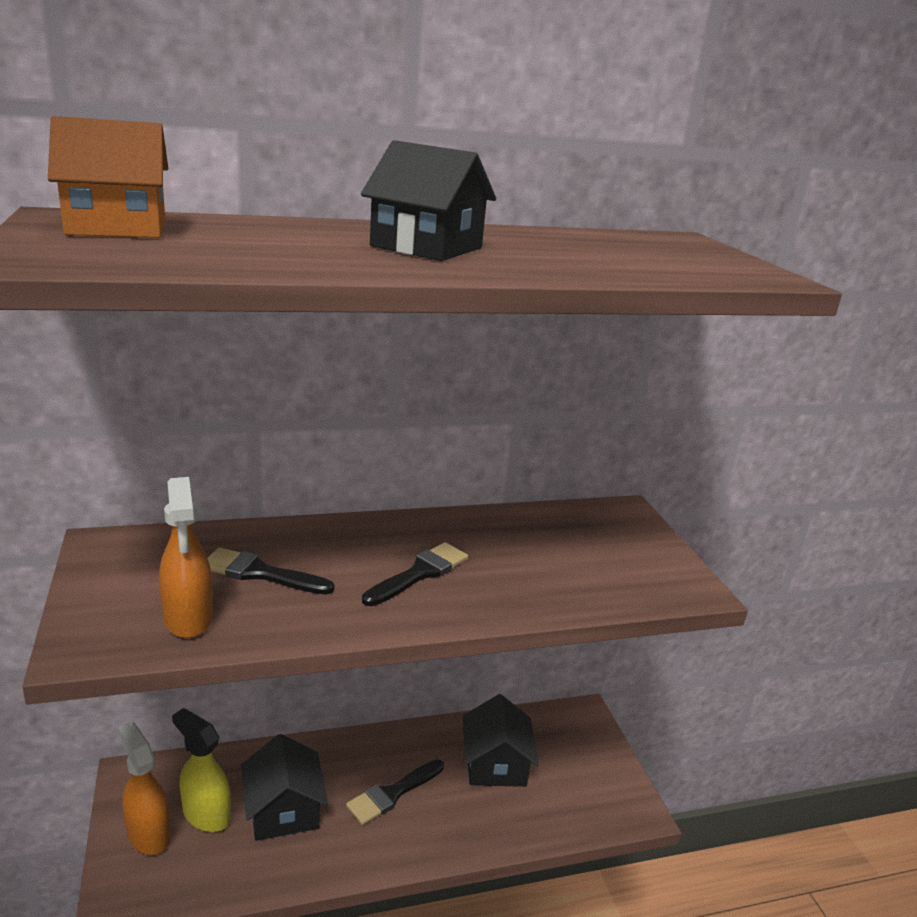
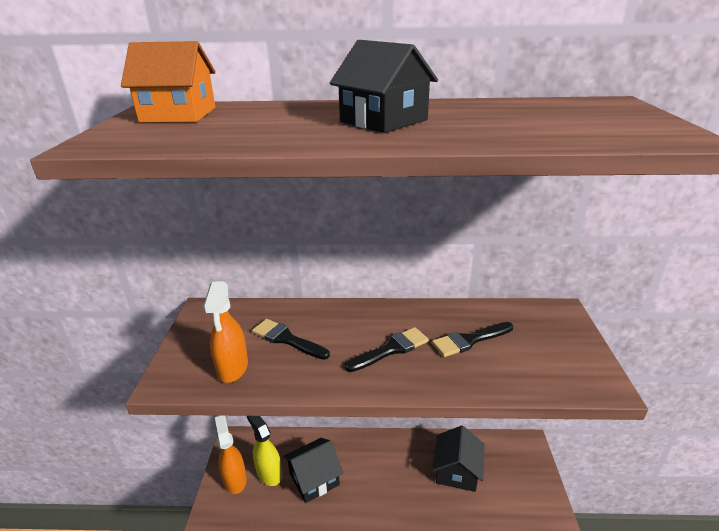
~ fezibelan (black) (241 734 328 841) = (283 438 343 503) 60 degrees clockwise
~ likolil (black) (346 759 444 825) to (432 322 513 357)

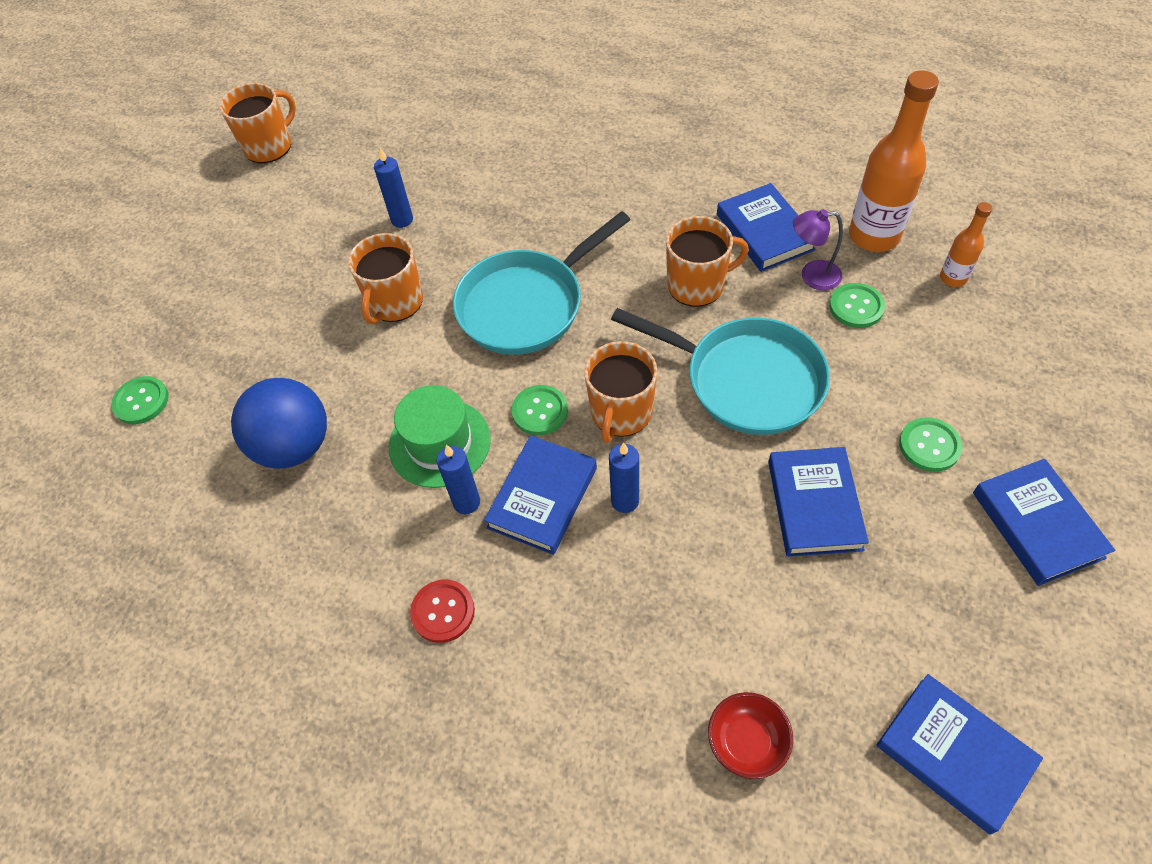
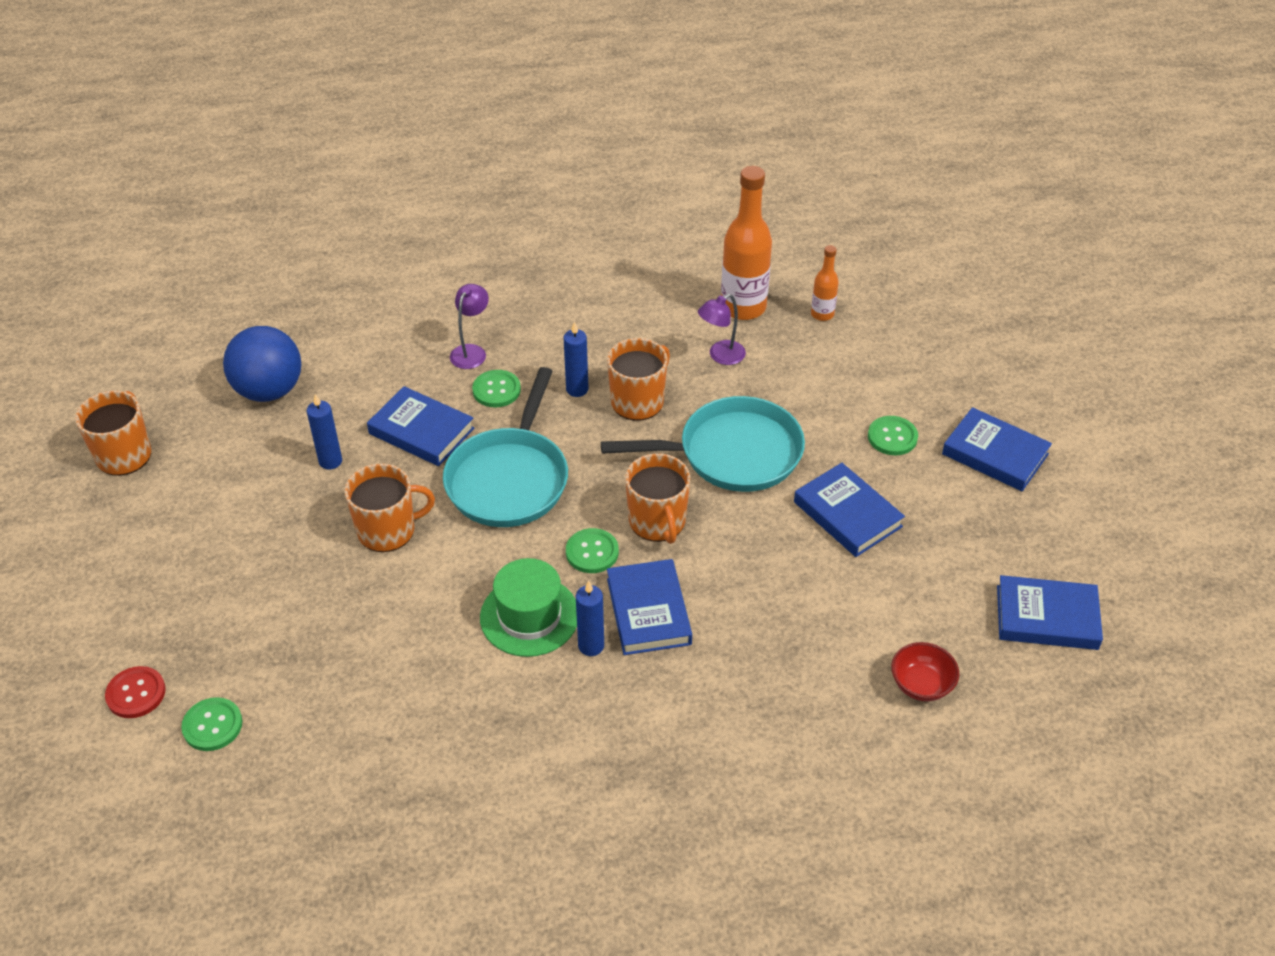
~ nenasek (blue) (717 183 815 272) to (367 386 475 466)
~ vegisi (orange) (348 233 423 324) = (345 463 435 552) 90 degrees counterclockwise
~ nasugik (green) (829 283 885 328) to (472 370 521 407)
~ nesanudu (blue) (231 378 327 469) to (223 326 301 402)
~ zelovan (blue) (609 443 639 513) to (564 321 588 397)
~ nasugik (red) (410 580 475 643) to (105 666 166 718)
+ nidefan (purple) (450 284 489 369)

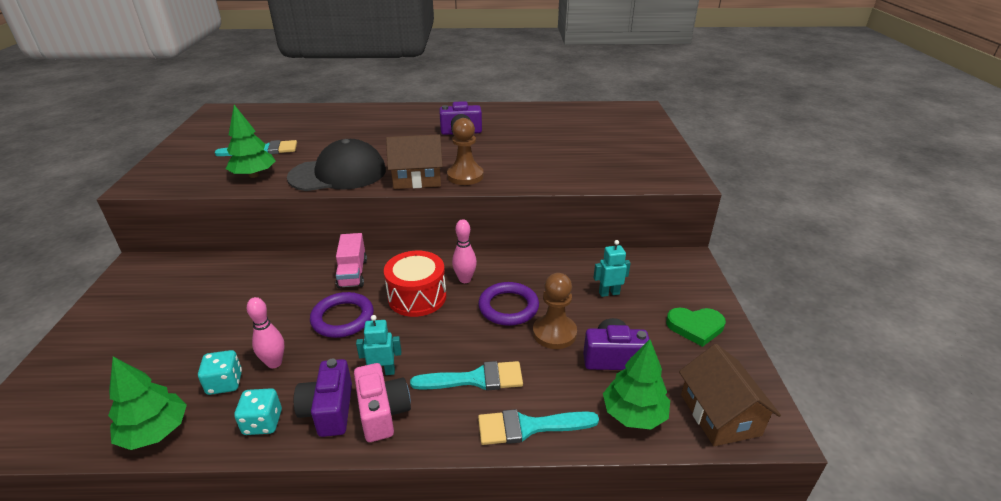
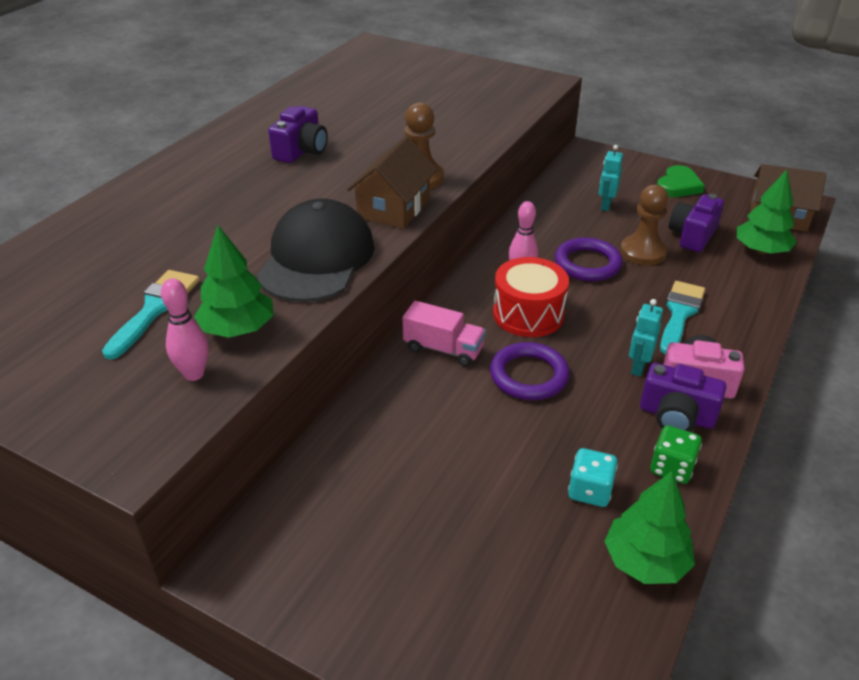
~ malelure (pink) (247 297 285 368) to (161 278 209 381)
~ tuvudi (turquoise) (234 388 282 435) to tuvudi (green) (650 425 702 484)
- likolil (turquoise) (478 409 599 445)

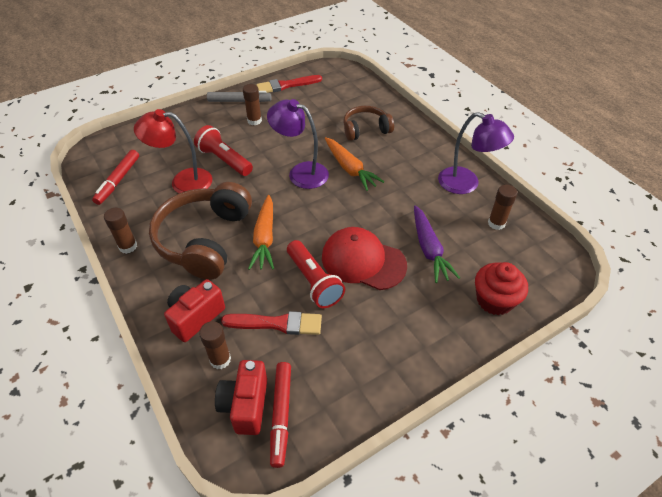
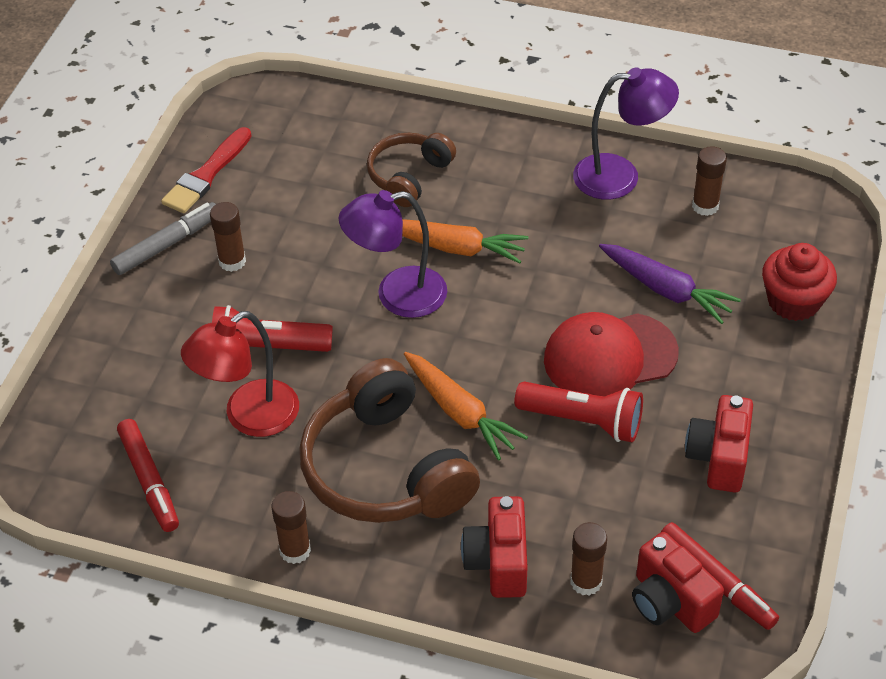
- likolil (red) (221 311 322 335)
+ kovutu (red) (685 395 753 493)

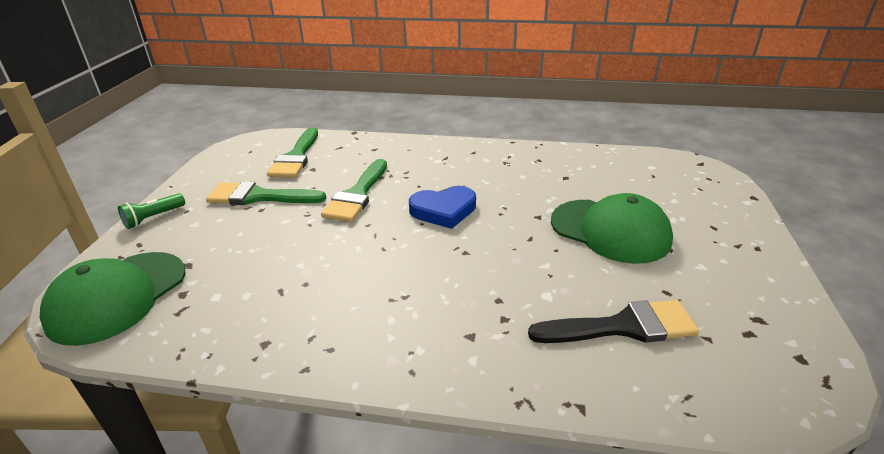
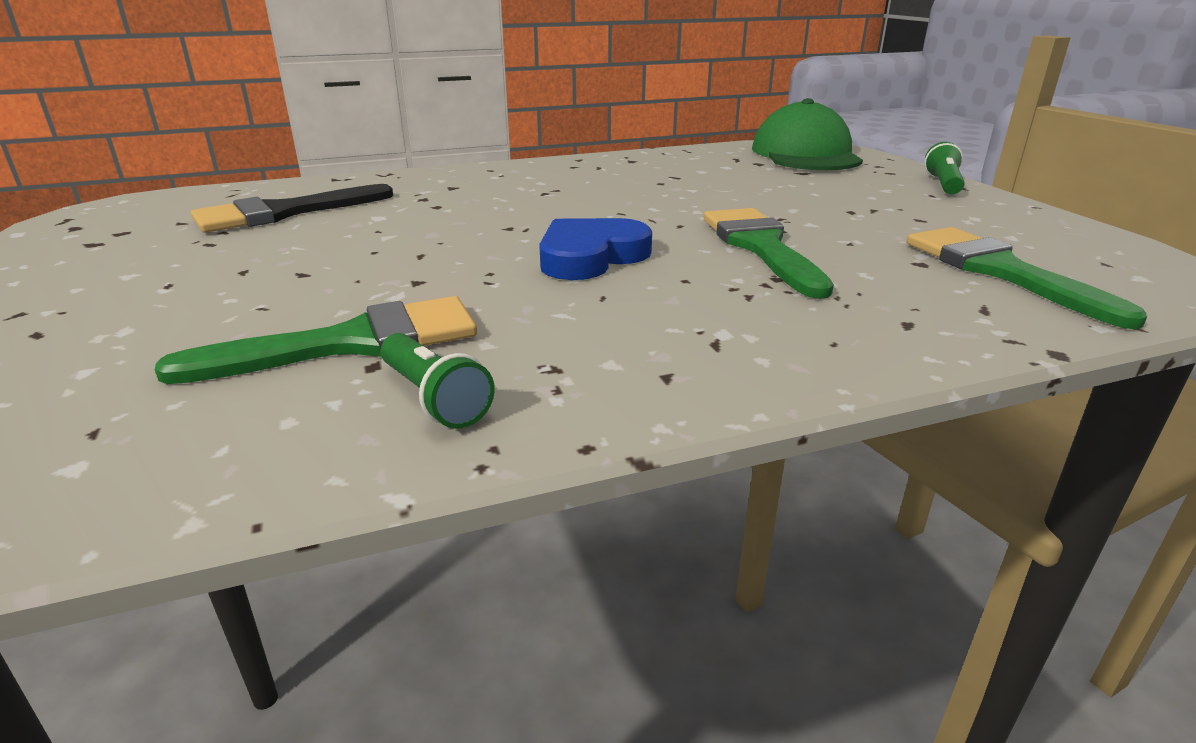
~ likolil (green) (206 181 326 205) to (155 296 477 384)
- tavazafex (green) (551 193 673 264)
+ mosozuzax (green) (381 333 495 429)

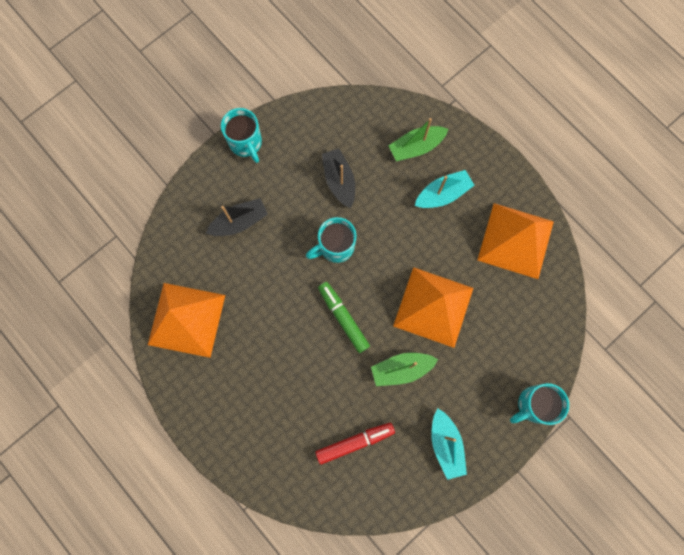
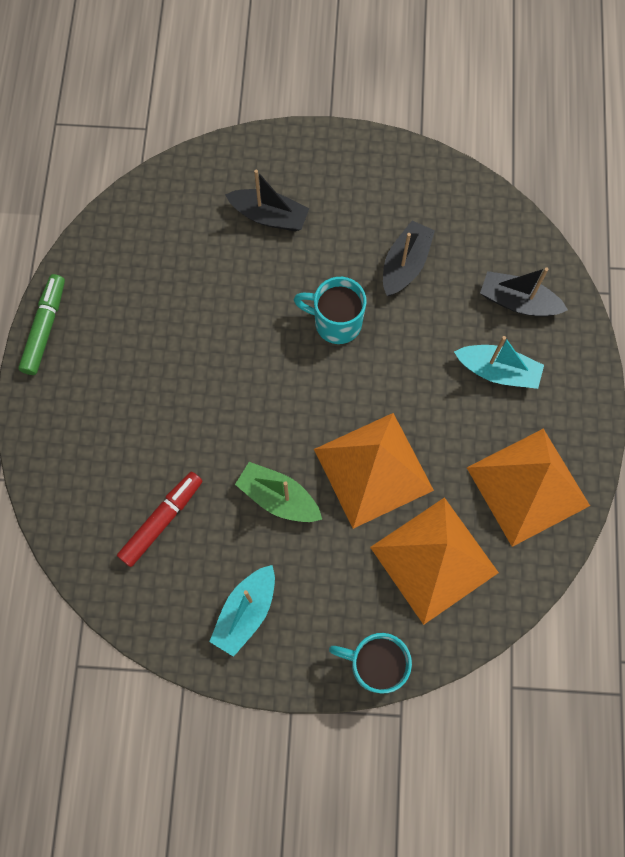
- vegisi (turquoise) (221 108 262 163)
~ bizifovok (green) (388 118 448 161) to bizifovok (black) (480 268 568 317)
~ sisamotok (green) (318 282 370 353) to (18 274 65 375)
~ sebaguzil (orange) (148 283 225 358) to (370 497 499 625)
~ sisamotok (red) (315 422 395 465) = (117 472 202 567) 75 degrees counterclockwise

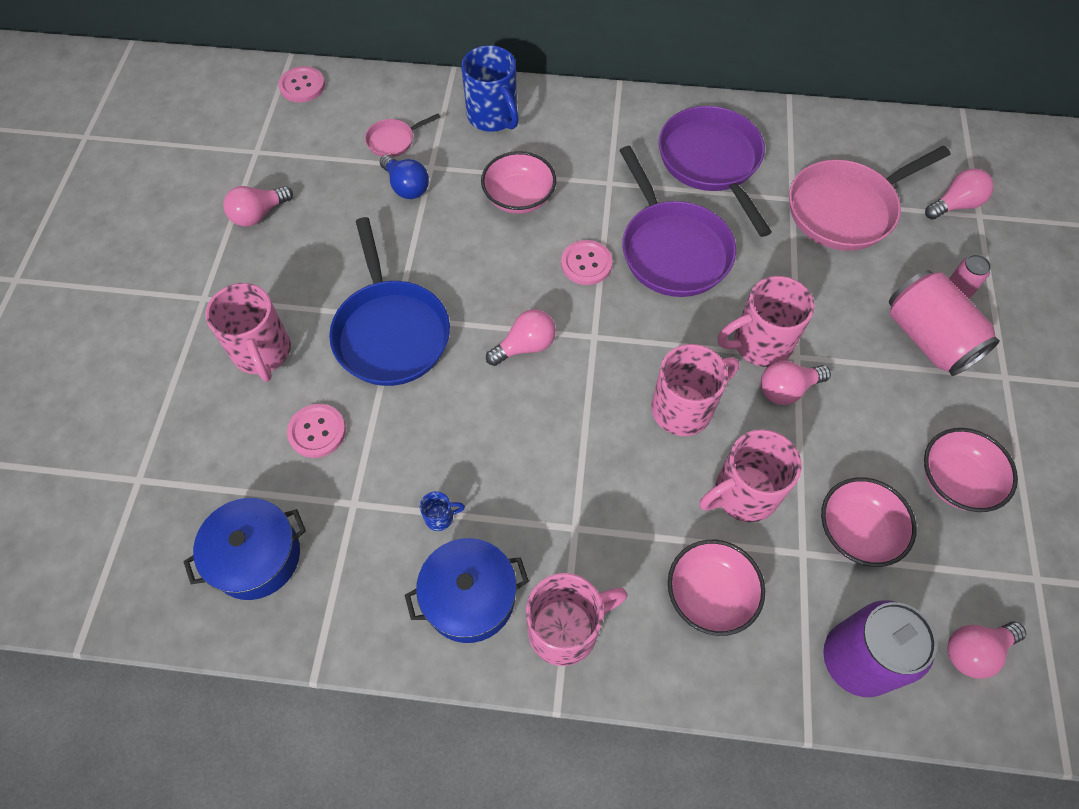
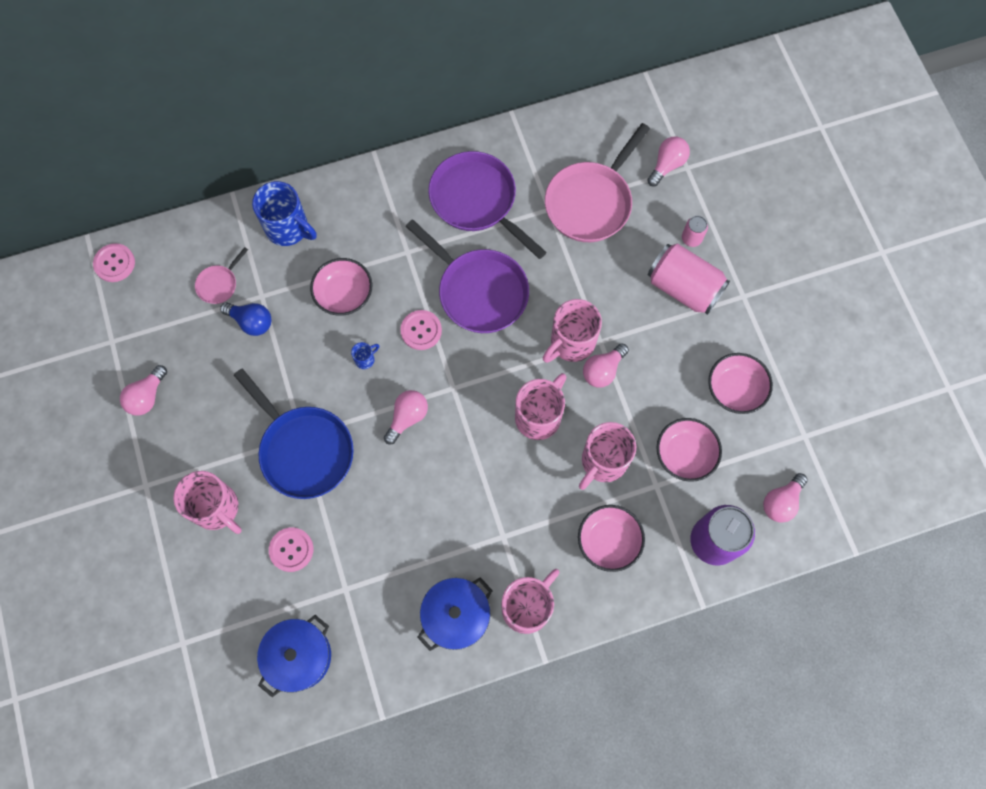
~ vegisi (blue) (420 491 465 531) to (351 342 379 369)

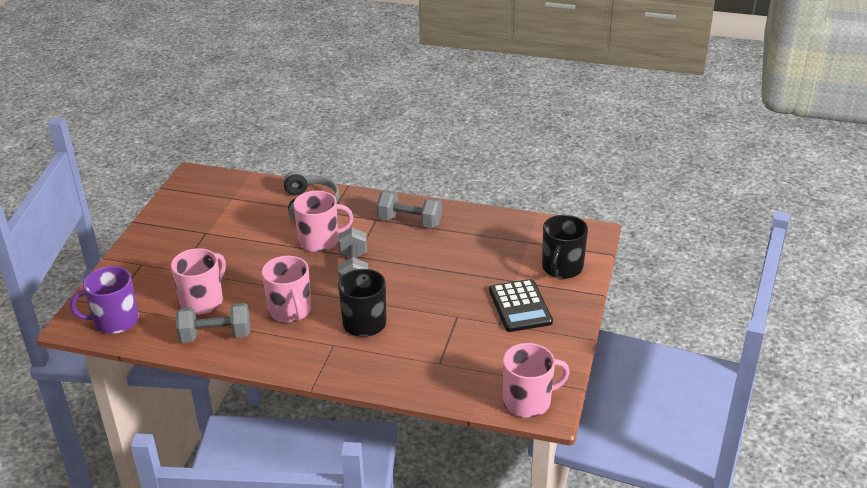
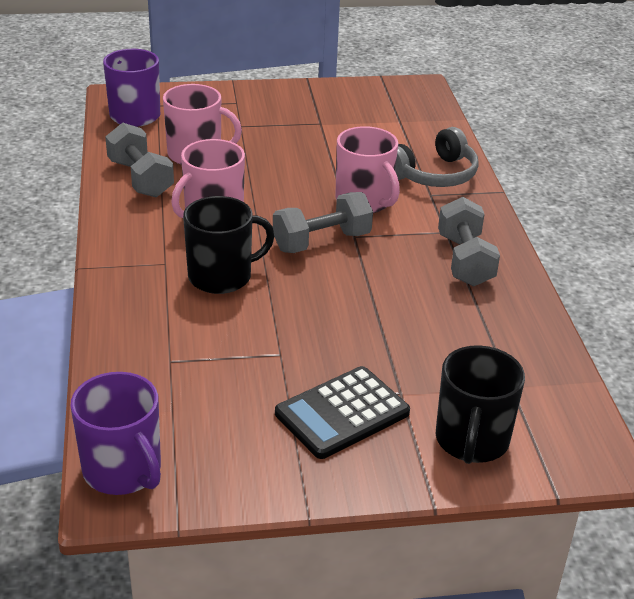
~ vegisi (black) (542 215 588 279) = (436 345 525 464) 75 degrees counterclockwise
~ vegisi (pink) (503 343 570 418) to vegisi (purple) (70 372 161 495)

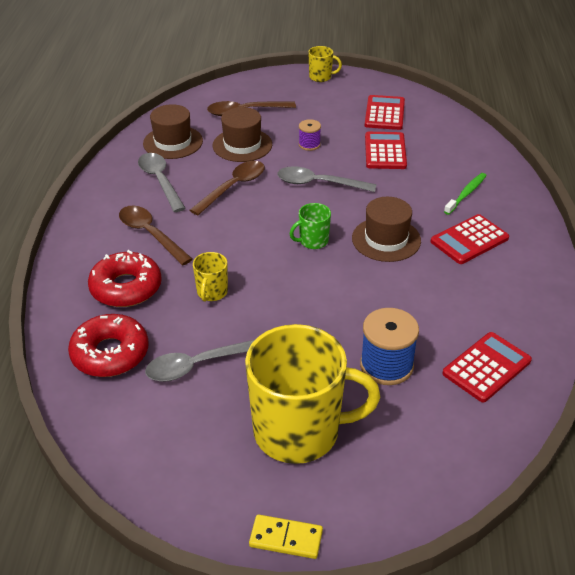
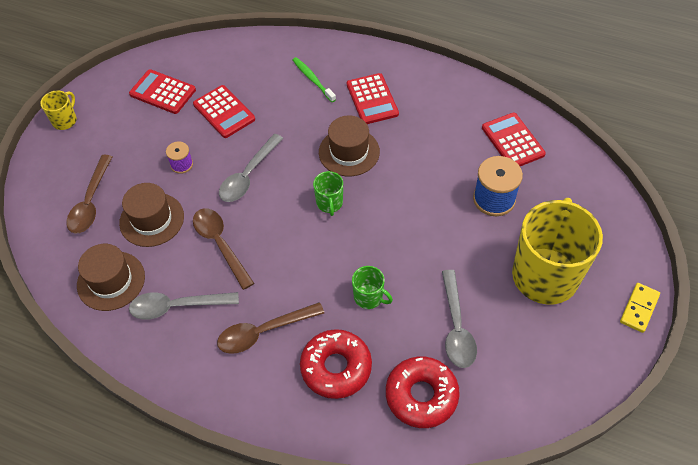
~ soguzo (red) (365 132 407 169) = (193 85 255 138) 150 degrees counterclockwise
~ vegisi (yellow) (193 252 228 302) to vegisi (green) (352 266 393 309)

